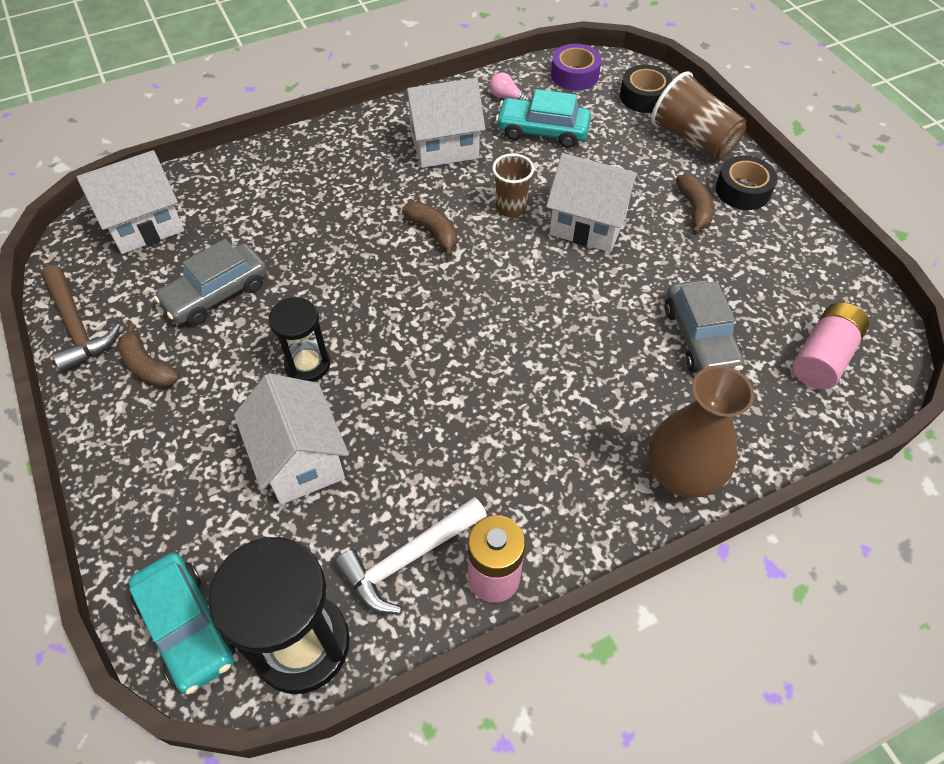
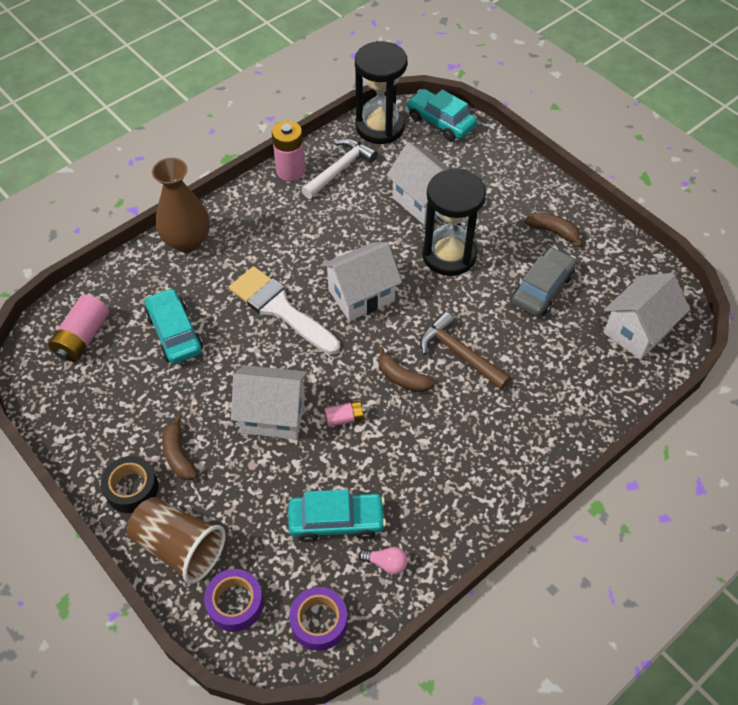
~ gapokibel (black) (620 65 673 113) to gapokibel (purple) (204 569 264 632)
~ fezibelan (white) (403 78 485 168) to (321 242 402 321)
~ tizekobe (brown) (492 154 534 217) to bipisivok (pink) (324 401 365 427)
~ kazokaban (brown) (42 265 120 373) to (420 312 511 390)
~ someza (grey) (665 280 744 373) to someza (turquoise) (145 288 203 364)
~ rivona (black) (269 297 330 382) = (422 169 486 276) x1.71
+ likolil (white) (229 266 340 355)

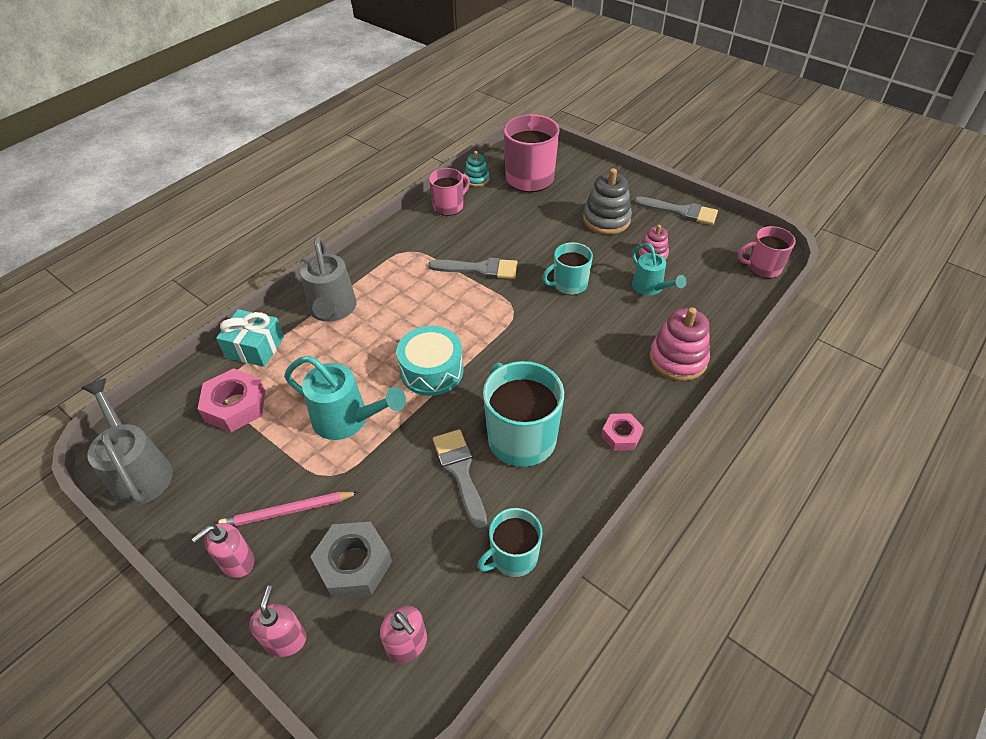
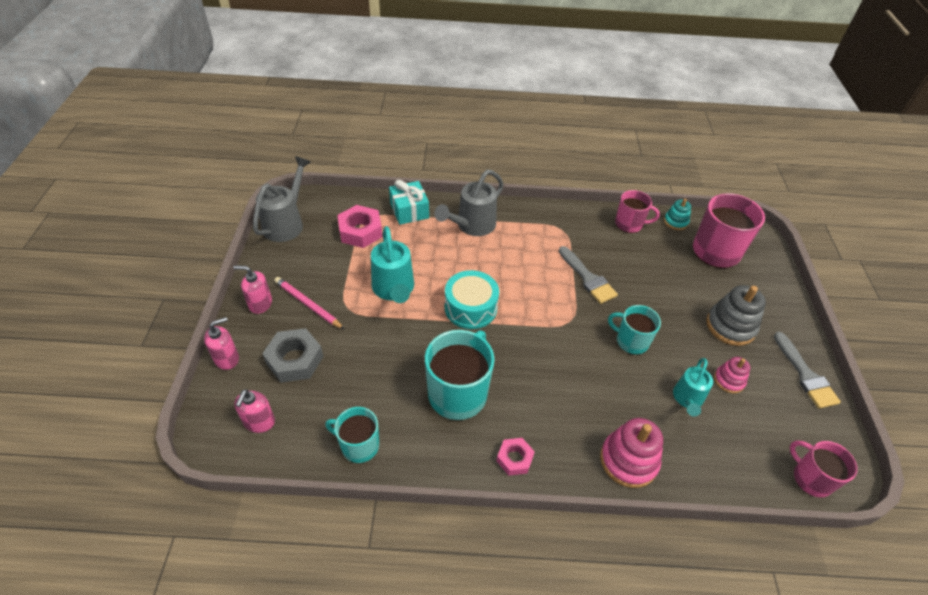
- likolil (grey) (433 429 487 530)

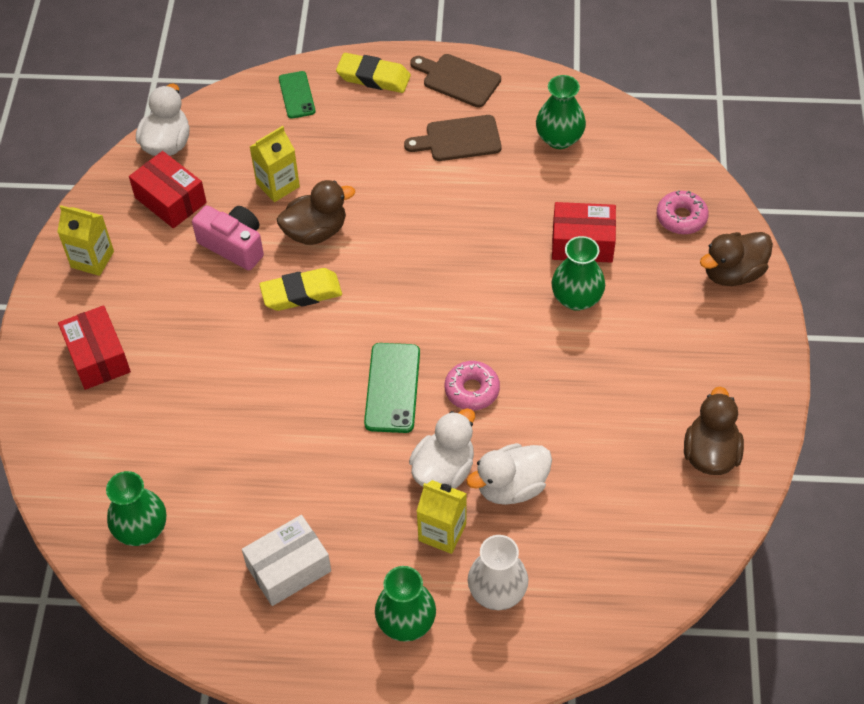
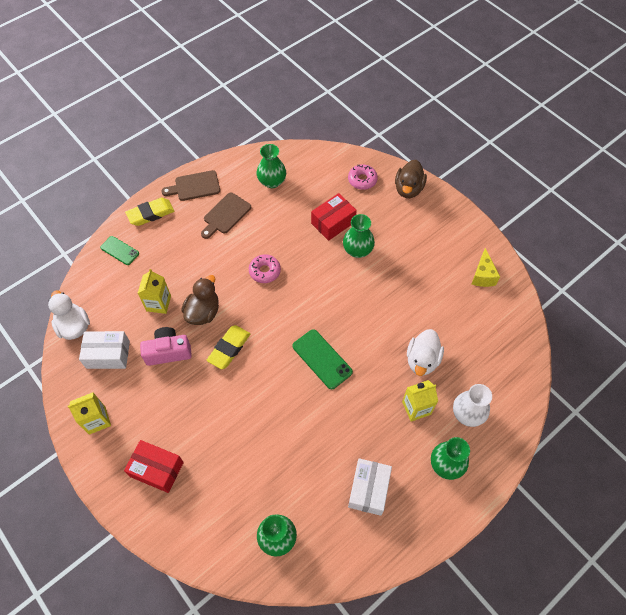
~ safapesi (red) (129 151 207 228) to safapesi (white) (79 331 130 369)
~ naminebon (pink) (445 361 500 410) to (249 254 281 283)
~ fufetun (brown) (684 386 744 475) to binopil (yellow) (472 248 500 287)
- fufetun (white) (409 408 475 489)

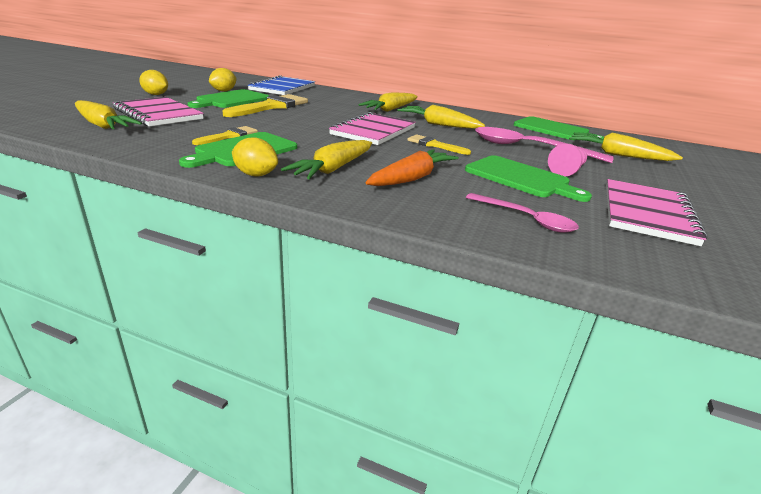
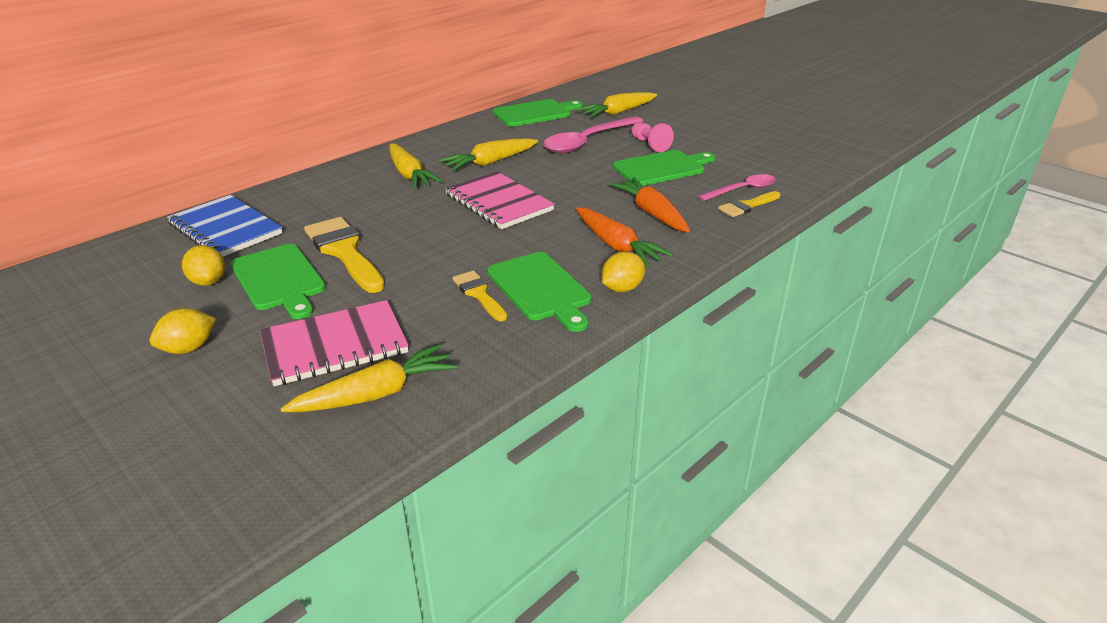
~ likolil (yellow) (407 134 471 155) to (718 191 780 217)
~ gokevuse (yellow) (281 140 372 179) to gokevuse (orange) (576 207 673 267)
- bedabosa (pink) (606 179 707 246)

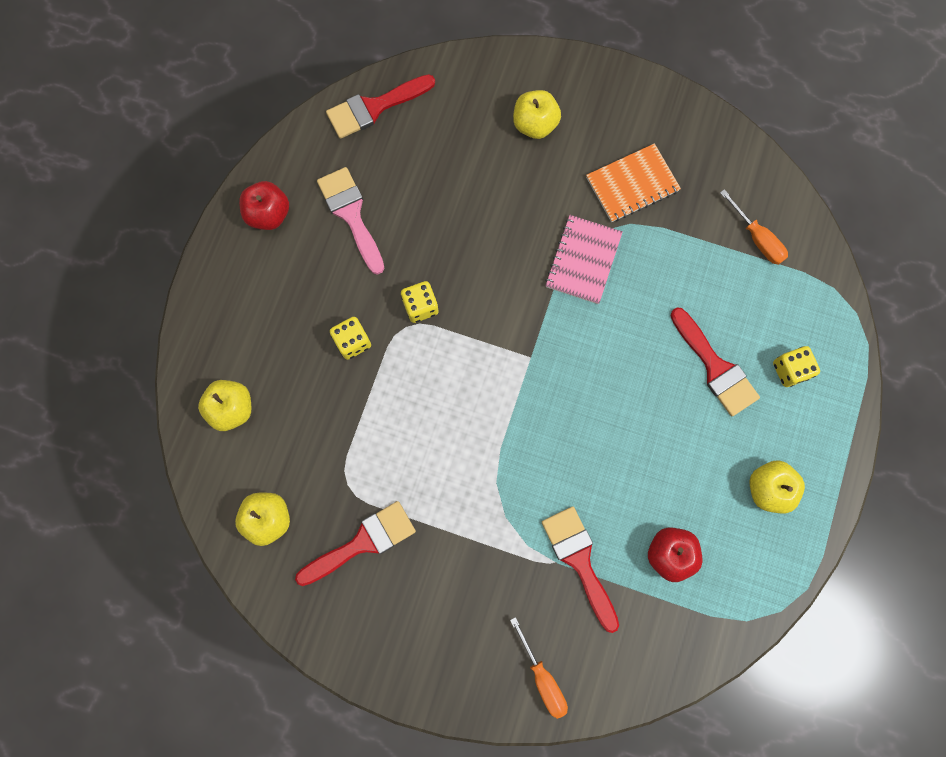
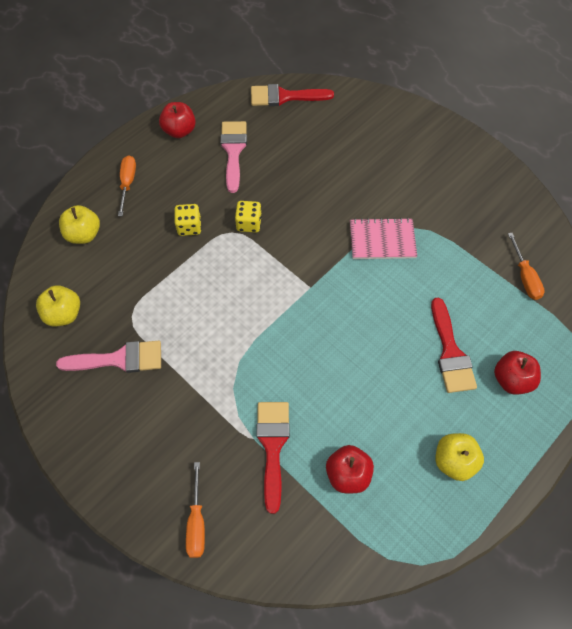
- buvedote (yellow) (513 90 561 139)
- bedabosa (orange) (586 143 681 222)
~ bedabosa (pink) (545 215 622 304) = (350 218 417 259) 45 degrees clockwise
~ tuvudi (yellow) (773 346 820 387) to buvedote (red) (494 351 541 395)
~ likolil (red) (295 501 416 586) to likolil (pink) (56 341 161 373)
+ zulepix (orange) (118 155 136 216)

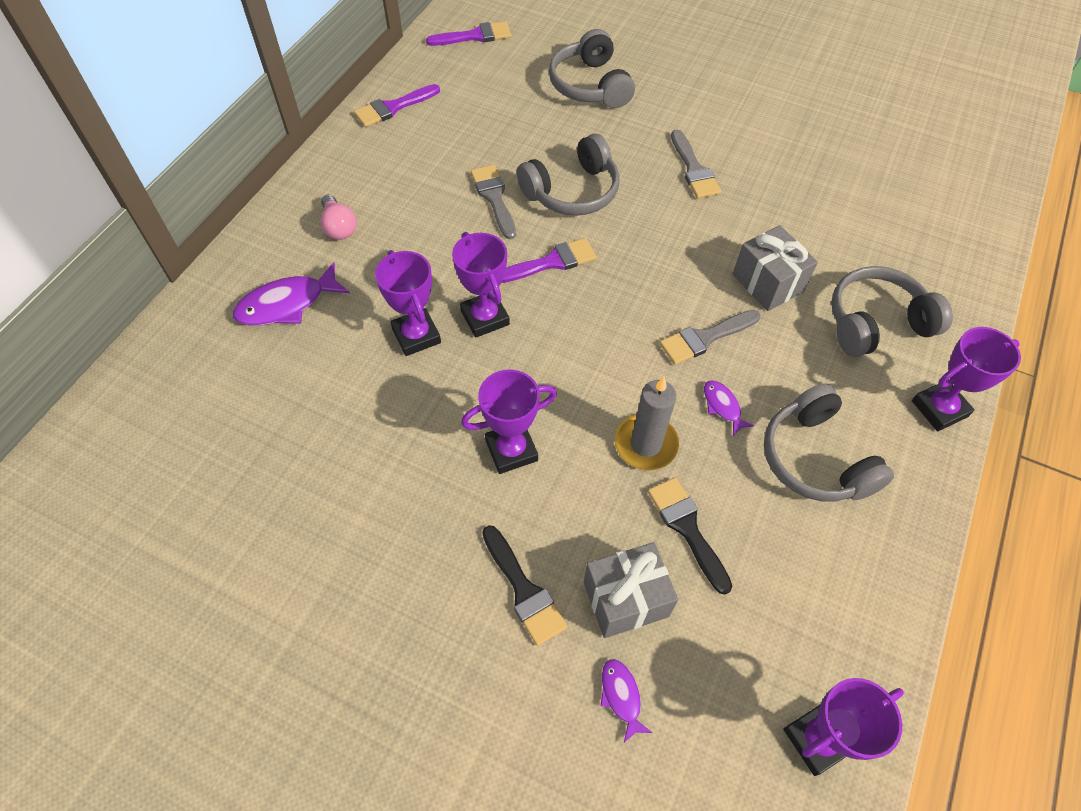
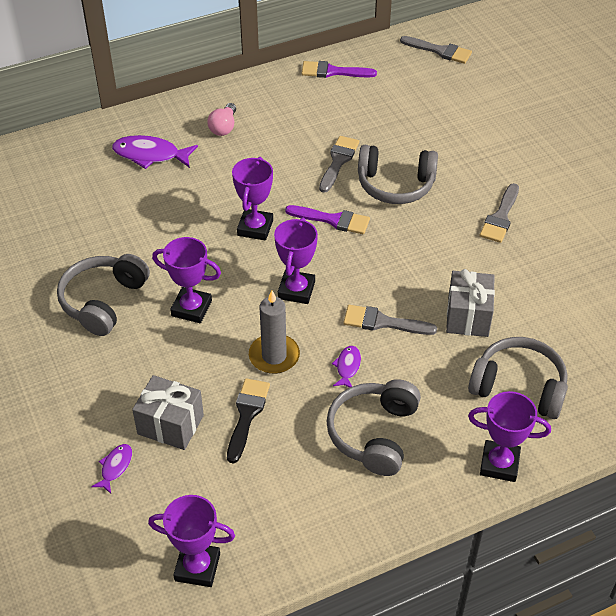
~ likolil (purple) (426 21 511 46) to likolil (grey) (400 36 472 64)
~ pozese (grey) (549 29 635 108) to (57 254 150 336)
~ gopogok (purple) (375 250 441 356) to (274 217 318 304)
- likolil (black) (482 525 568 646)

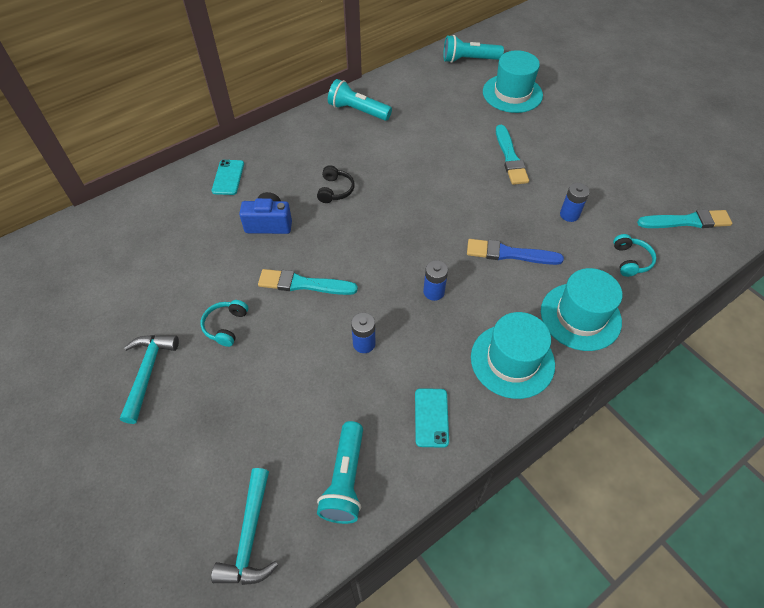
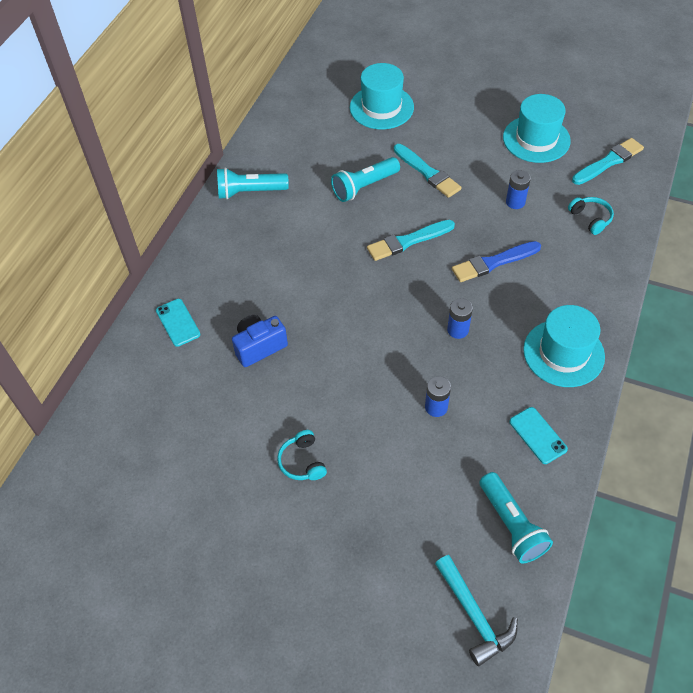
~ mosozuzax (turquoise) (443 35 504 63) to (331 157 400 202)
- pozese (black) (317 165 355 203)
~ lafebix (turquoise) (541 268 622 351) to (503 94 571 163)
~ likolil (turquoise) (258 269 358 295) to (367 220 455 261)
- kazokaban (turquoise) (120 335 179 424)

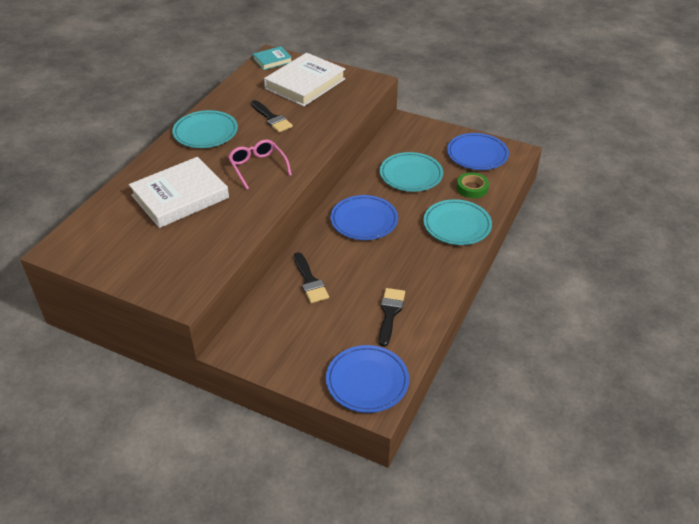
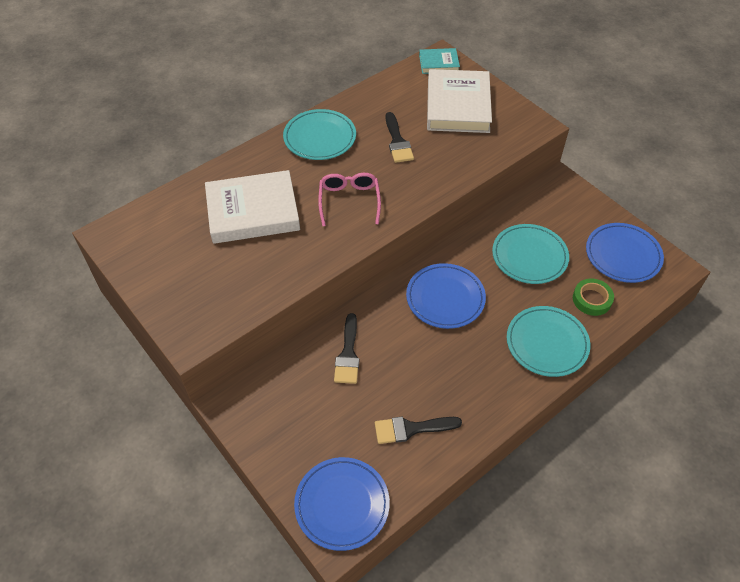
~ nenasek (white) (264 53 346 106) = (427 69 492 133) 60 degrees counterclockwise
~ likolil (black) (379 288 405 347) = (375 417 462 444) 135 degrees counterclockwise

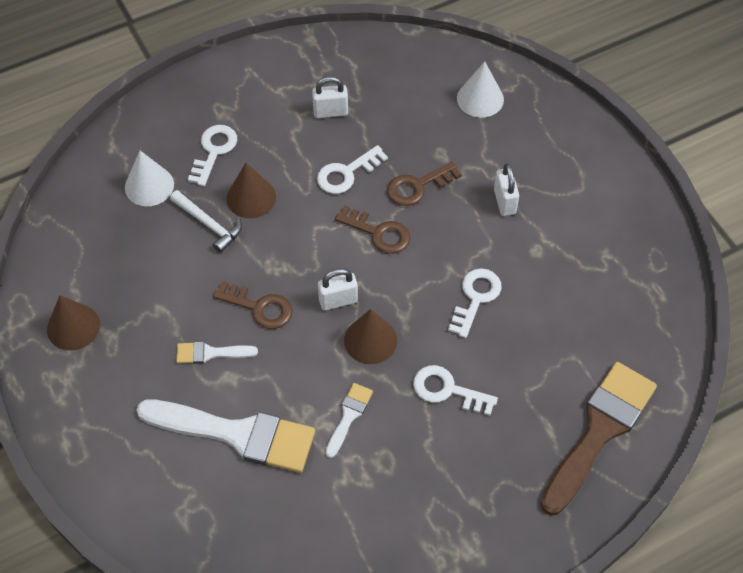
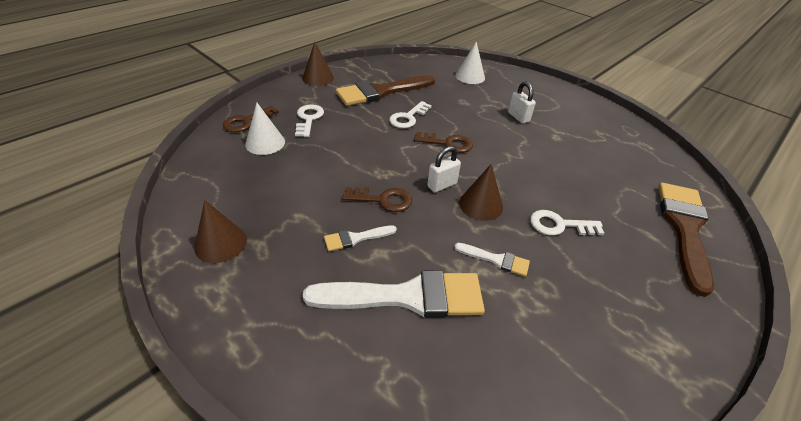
~ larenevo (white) (312 76 348 118) to likolil (brown) (336 75 435 106)
~ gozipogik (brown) (387 162 461 206) to (223 105 279 132)
~ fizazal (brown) (226 163 276 218) to (302 42 334 86)
- kazokaban (white) (170 190 242 253)
- gozipogik (white) (448 268 502 338)
~ likolil (white) (325 383 373 458) = (454 243 530 277) 105 degrees clockwise

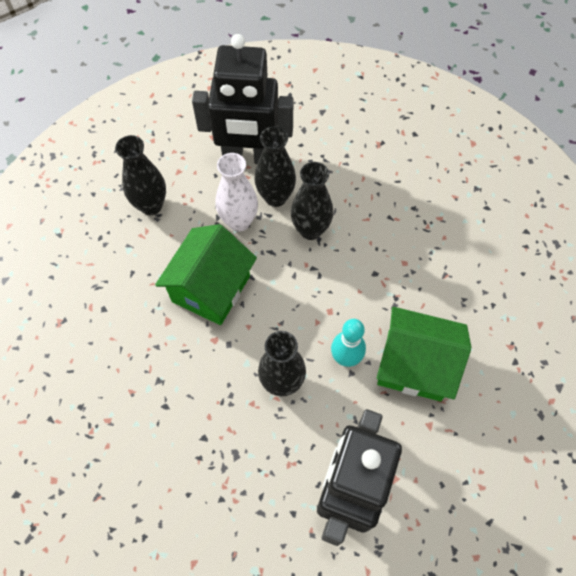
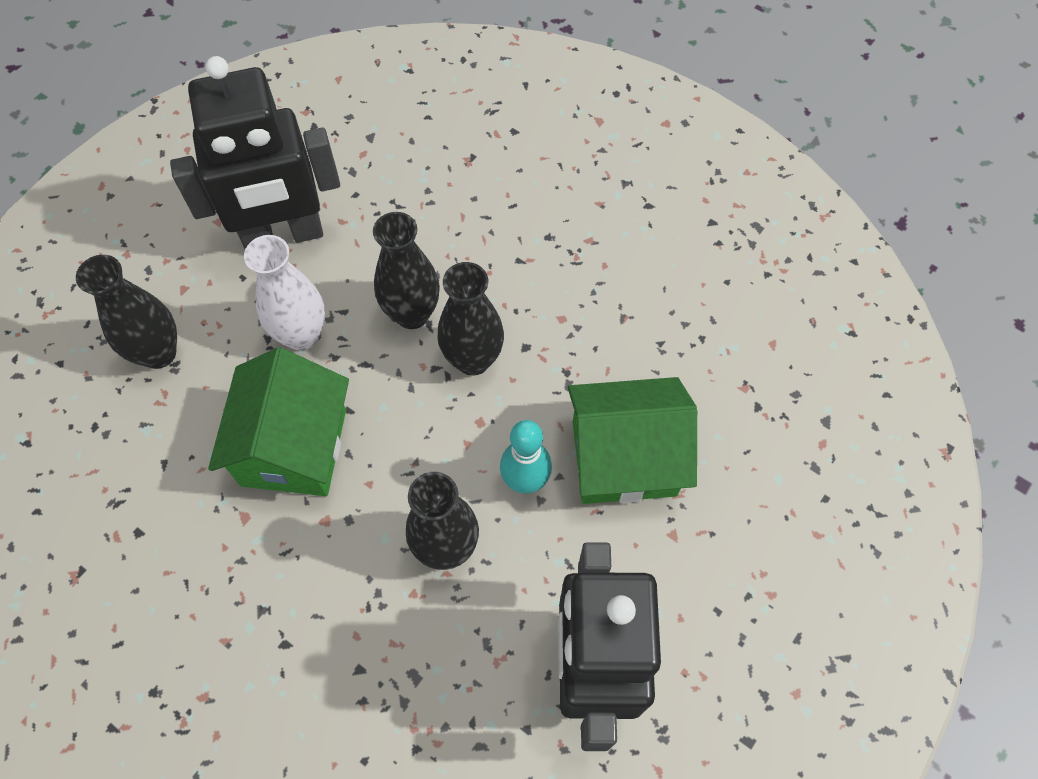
~ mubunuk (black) (254 126 296 207) to (438 262 504 376)

